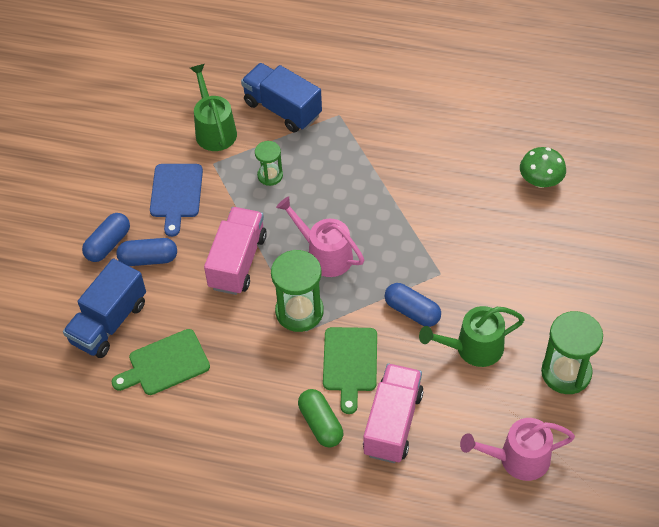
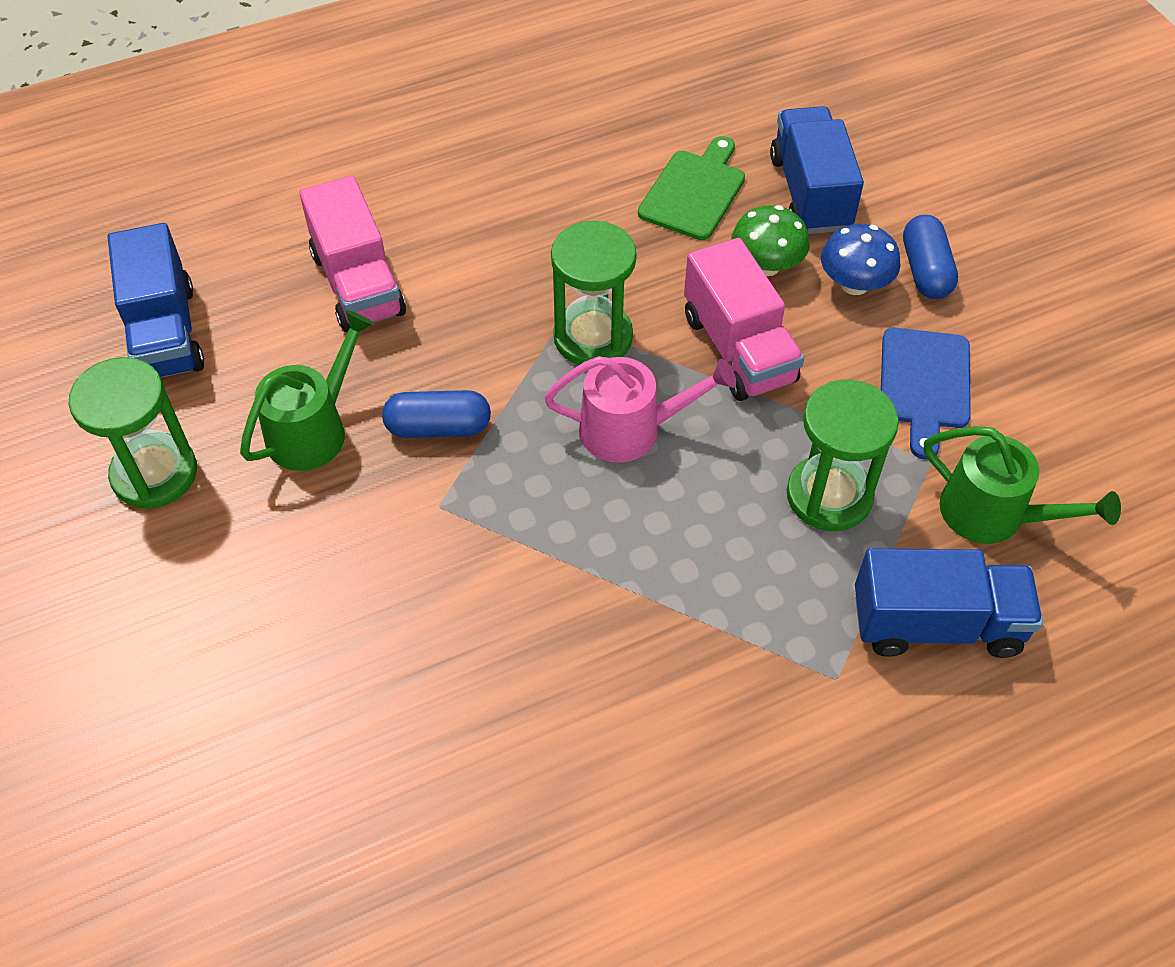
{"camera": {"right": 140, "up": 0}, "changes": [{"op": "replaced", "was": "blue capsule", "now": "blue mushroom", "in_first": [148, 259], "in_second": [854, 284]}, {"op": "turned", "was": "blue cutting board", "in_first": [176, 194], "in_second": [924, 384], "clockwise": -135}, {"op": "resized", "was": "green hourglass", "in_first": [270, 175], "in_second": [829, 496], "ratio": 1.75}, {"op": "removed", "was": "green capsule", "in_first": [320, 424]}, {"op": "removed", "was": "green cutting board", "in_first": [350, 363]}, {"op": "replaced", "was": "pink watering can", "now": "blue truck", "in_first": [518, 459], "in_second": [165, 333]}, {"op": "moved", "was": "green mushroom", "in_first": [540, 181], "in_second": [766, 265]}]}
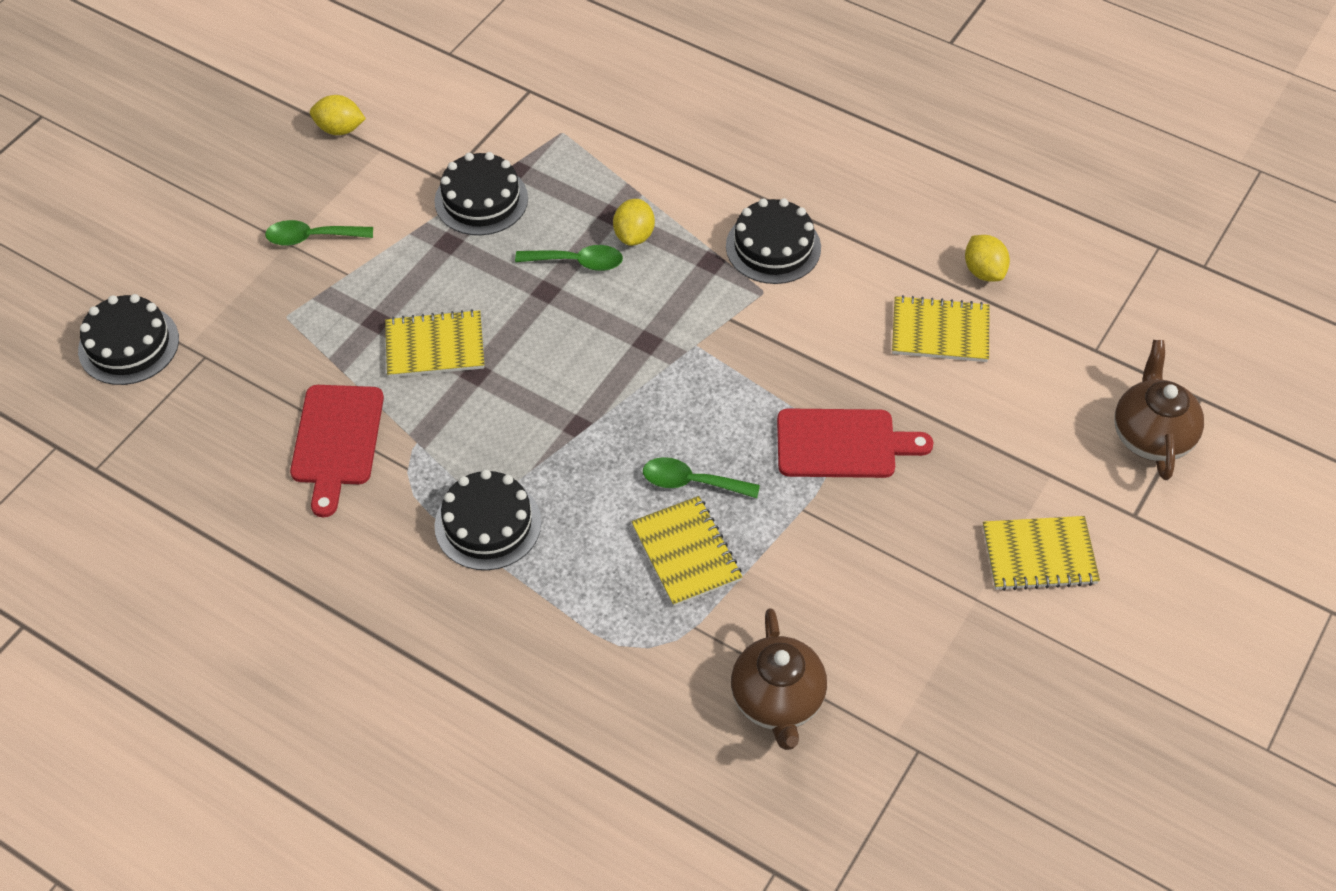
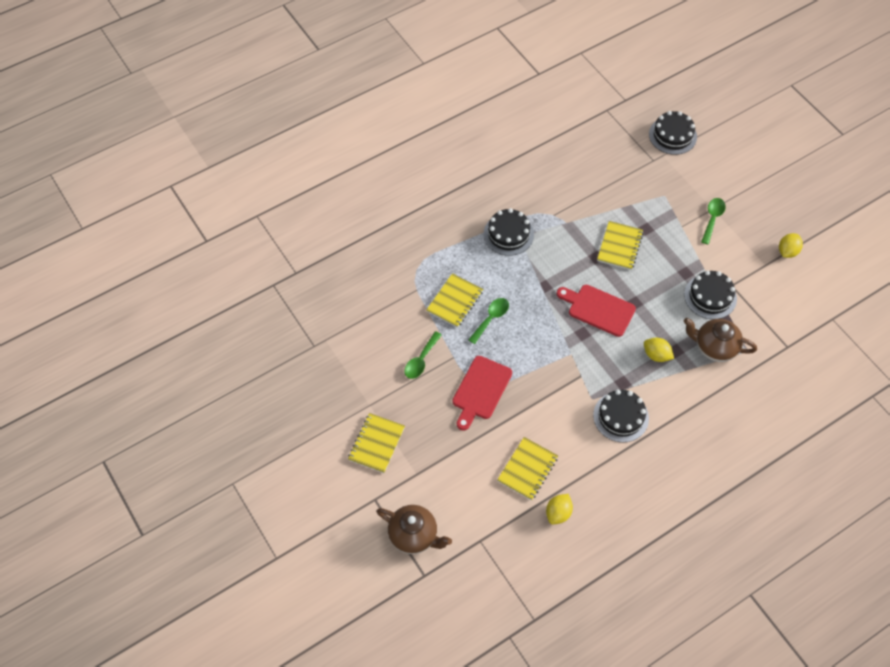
{"camera": {"right": 115, "up": 5}, "changes": [{"op": "moved", "was": "red cutting board", "in_first": [336, 441], "in_second": [598, 309]}, {"op": "moved", "was": "green spoon", "in_first": [577, 262], "in_second": [421, 360]}, {"op": "turned", "was": "yellow notebook", "in_first": [686, 553], "in_second": [454, 301], "clockwise": -60}, {"op": "moved", "was": "brown teapot", "in_first": [777, 701], "in_second": [714, 347]}, {"op": "turned", "was": "yellow lemon", "in_first": [984, 271], "in_second": [558, 513], "clockwise": -60}]}
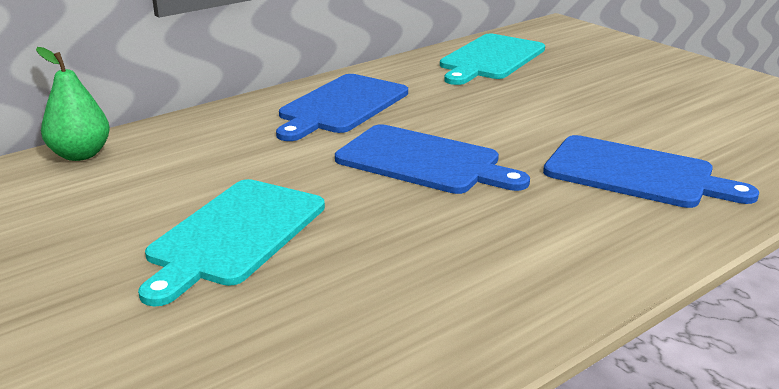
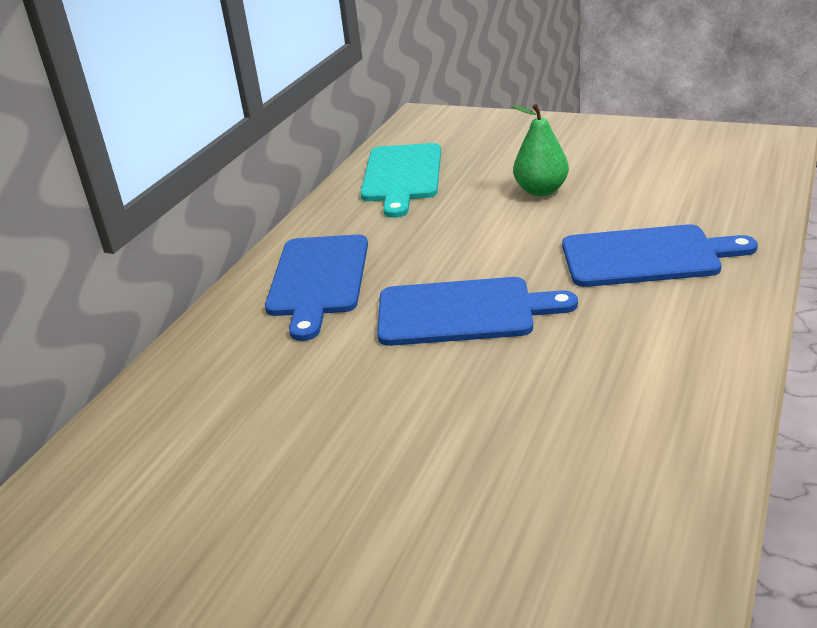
{"camera": {"right": -25, "up": 5}, "changes": [{"op": "moved", "was": "green pear", "in_first": [80, 155], "in_second": [541, 190]}, {"op": "removed", "was": "turquoise cutting board", "in_first": [234, 235]}]}
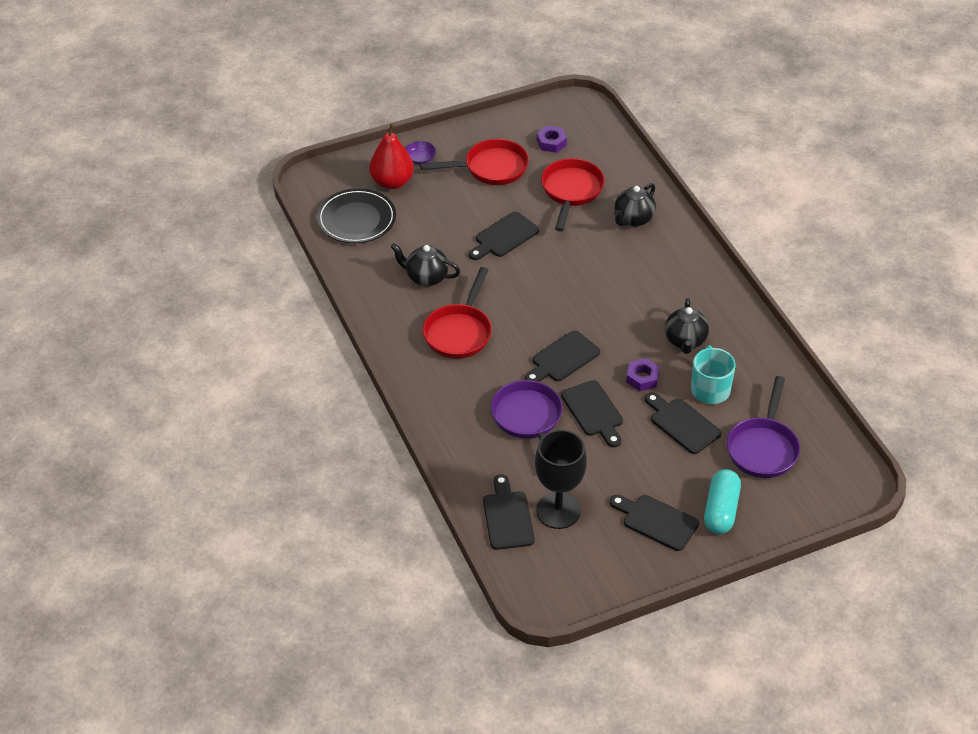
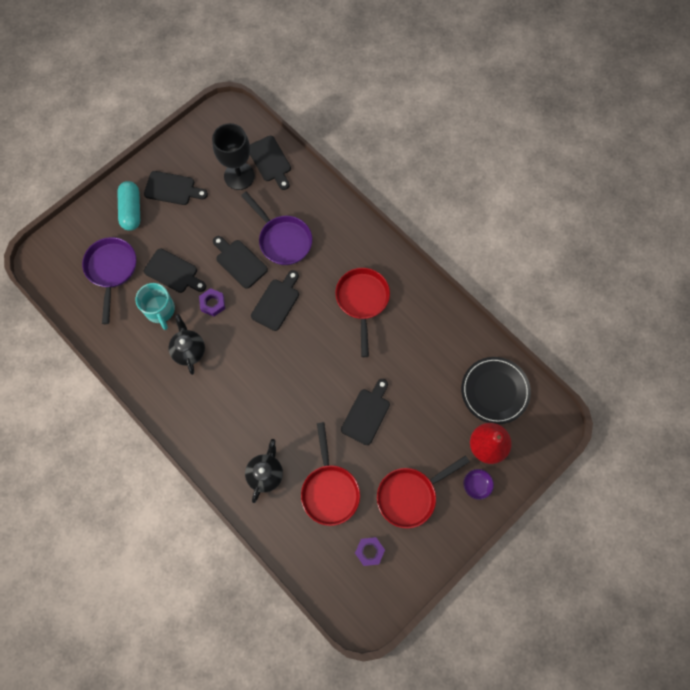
{"camera": {"right": 160, "up": 25}, "changes": [{"op": "removed", "was": "black teapot", "in_first": [426, 277]}]}
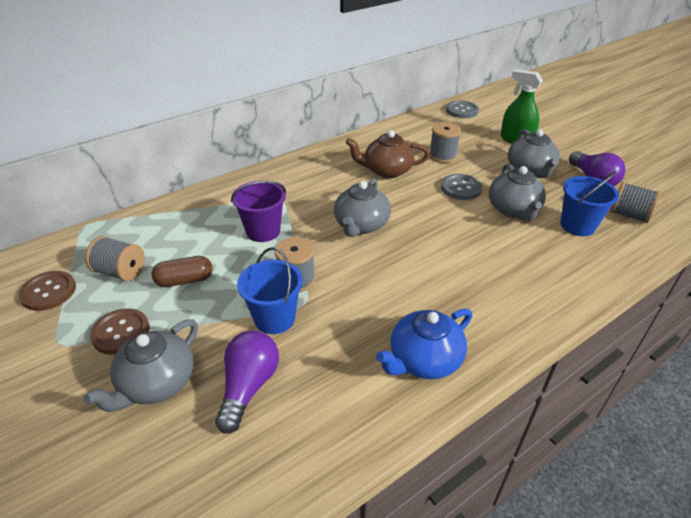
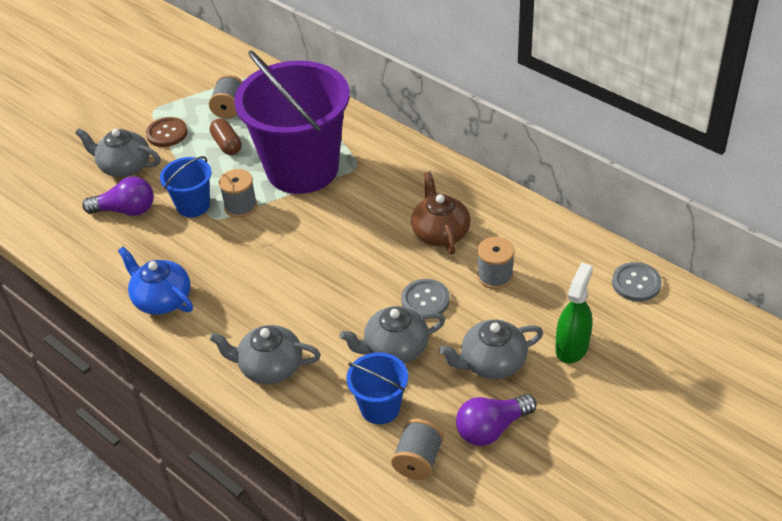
{"camera": {"right": 80, "up": 5}, "changes": [{"op": "removed", "was": "brown button", "in_first": [48, 292]}, {"op": "resized", "was": "purple bucket", "in_first": [263, 231], "in_second": [302, 169], "ratio": 2.23}, {"op": "moved", "was": "grey teapot", "in_first": [361, 225], "in_second": [270, 367]}]}
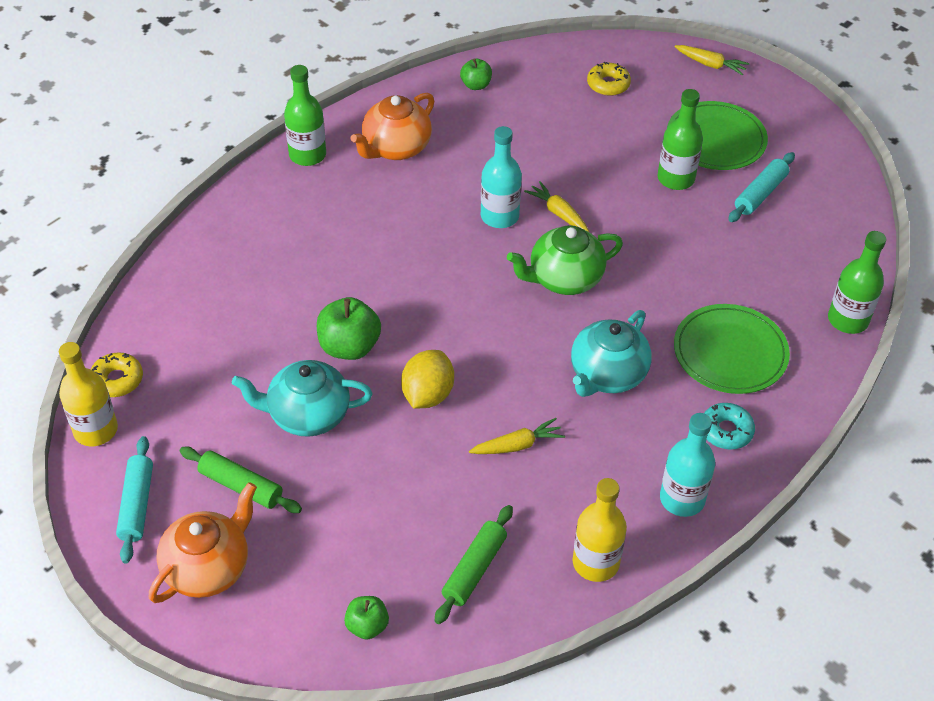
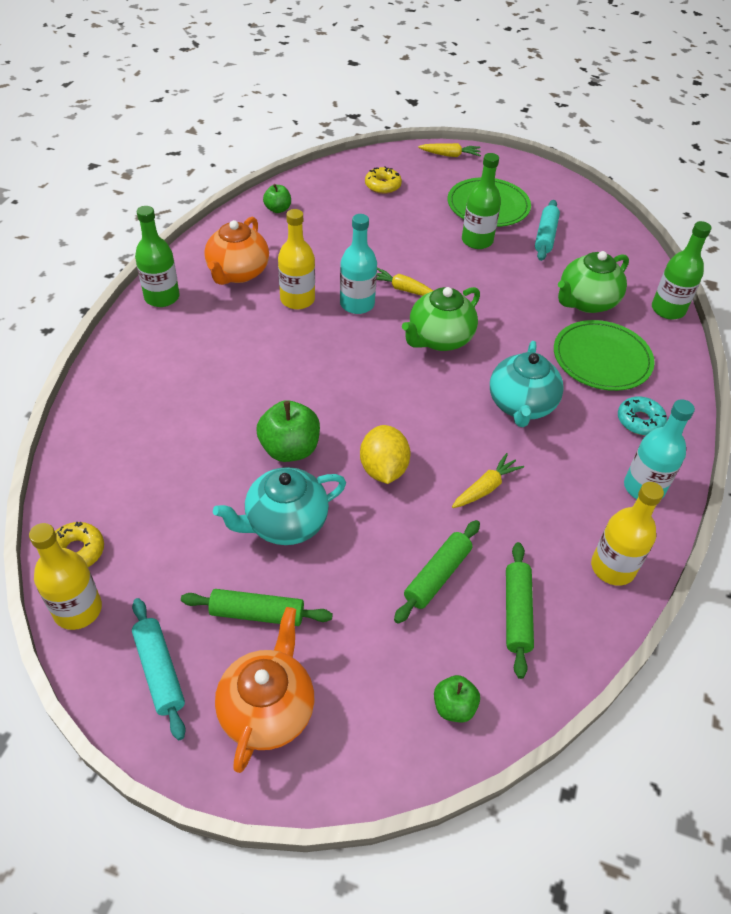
{"camera": {"right": -25, "up": 0}, "changes": [{"op": "added", "now": "yellow bottle", "in_second": [297, 299]}, {"op": "added", "now": "green rolling pin", "in_second": [437, 576]}, {"op": "added", "now": "green teapot", "in_second": [586, 302]}]}
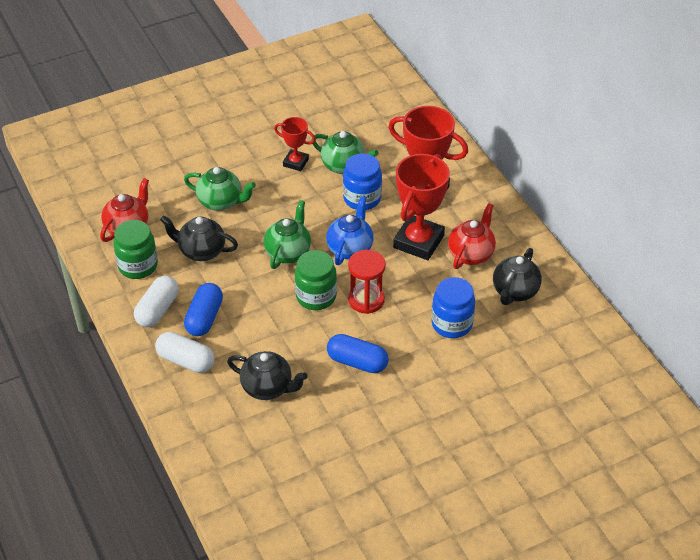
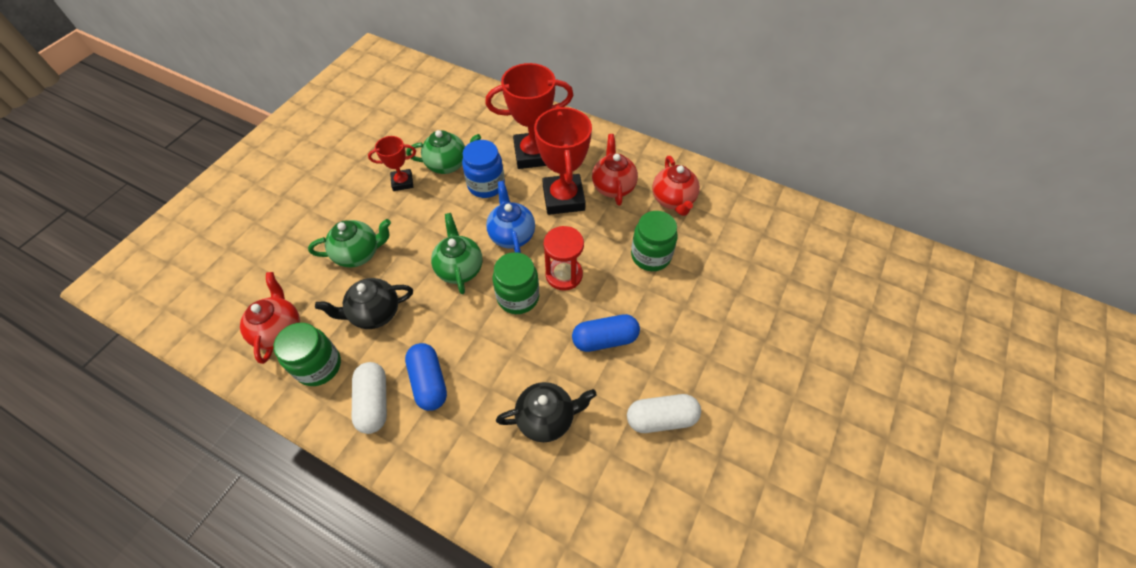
{"camera": {"right": -35, "up": 10}, "changes": [{"op": "moved", "was": "white capsule", "in_first": [186, 361], "in_second": [661, 418]}, {"op": "recoloured", "was": "blue jar", "now": "green jar", "in_first": [452, 324], "in_second": [651, 256]}, {"op": "recoloured", "was": "black teapot", "now": "red teapot", "in_first": [514, 292], "in_second": [673, 200]}]}
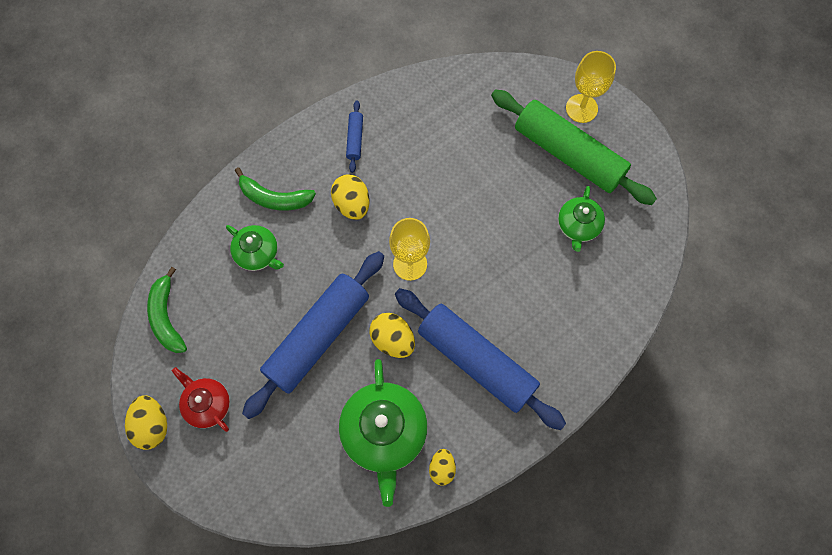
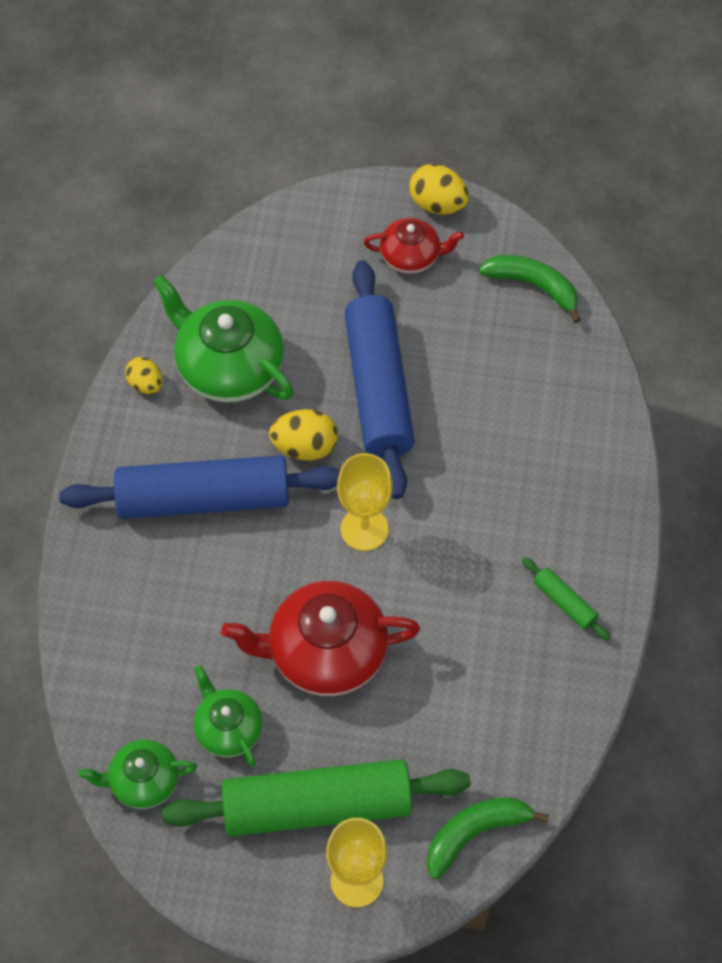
{"camera": {"right": 135, "up": -10}, "changes": [{"op": "moved", "was": "green teapot", "in_first": [258, 253], "in_second": [143, 781]}, {"op": "moved", "was": "green banana", "in_first": [274, 198], "in_second": [475, 833]}, {"op": "removed", "was": "yellow egg", "in_first": [352, 204]}, {"op": "recoloured", "was": "blue rolling pin", "now": "green rolling pin", "in_first": [355, 139], "in_second": [564, 602]}, {"op": "added", "now": "red teapot", "in_second": [325, 653]}]}
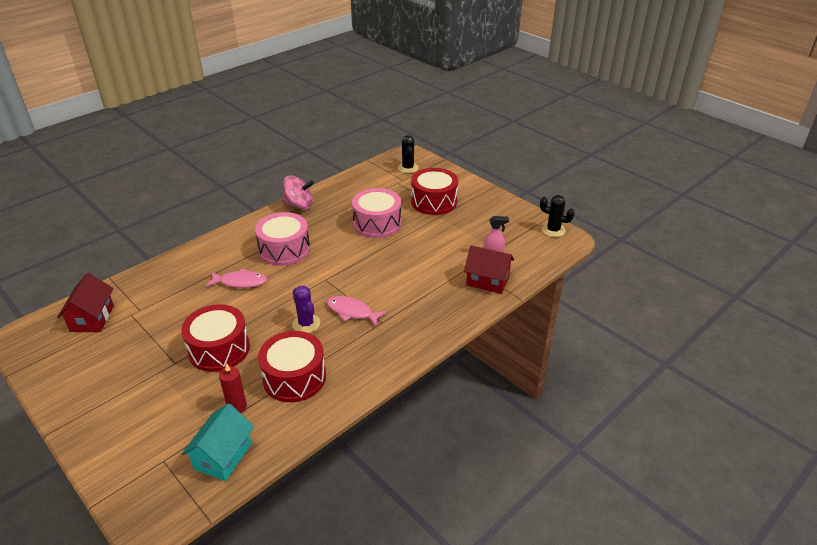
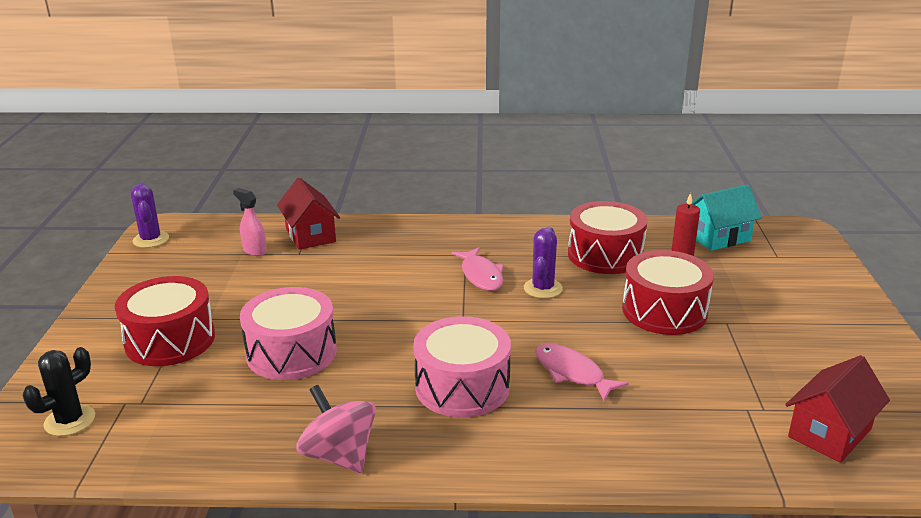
{"camera": {"right": -135, "up": -10}, "changes": [{"op": "recoloured", "was": "black cactus", "now": "purple cactus", "in_first": [553, 230], "in_second": [151, 240]}]}
